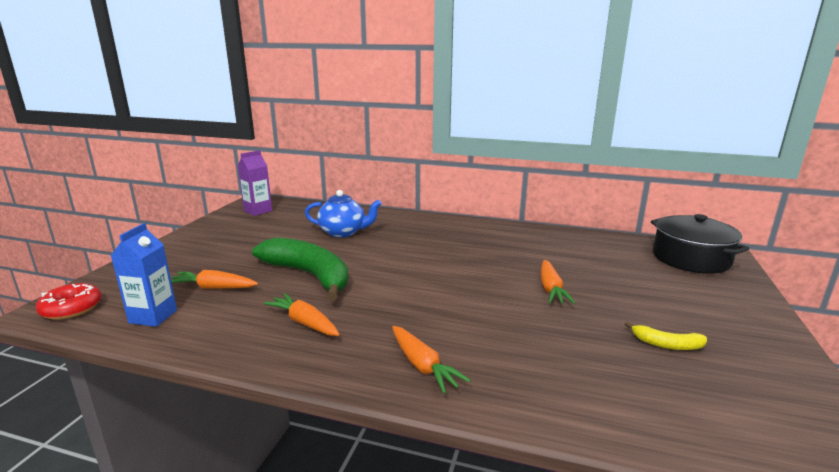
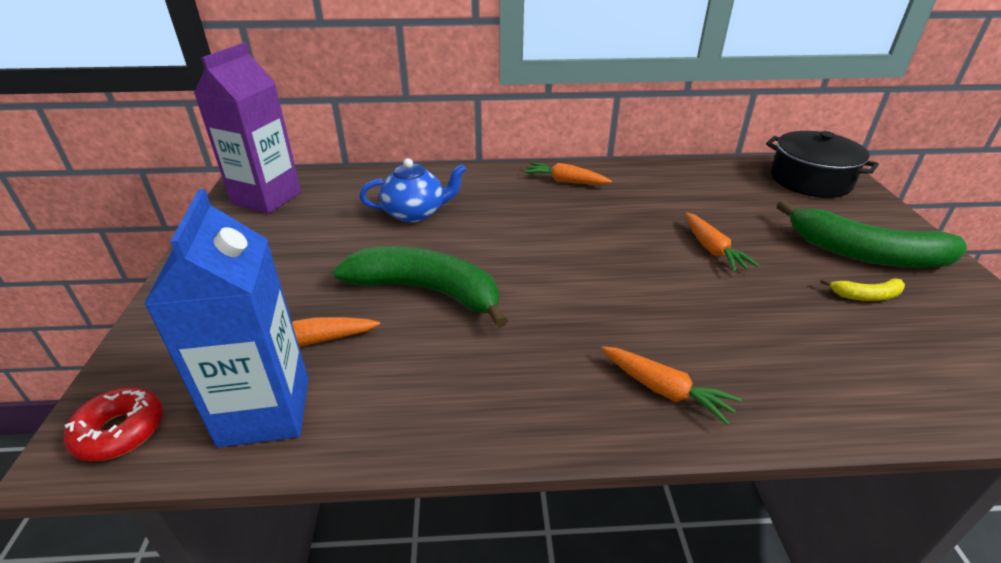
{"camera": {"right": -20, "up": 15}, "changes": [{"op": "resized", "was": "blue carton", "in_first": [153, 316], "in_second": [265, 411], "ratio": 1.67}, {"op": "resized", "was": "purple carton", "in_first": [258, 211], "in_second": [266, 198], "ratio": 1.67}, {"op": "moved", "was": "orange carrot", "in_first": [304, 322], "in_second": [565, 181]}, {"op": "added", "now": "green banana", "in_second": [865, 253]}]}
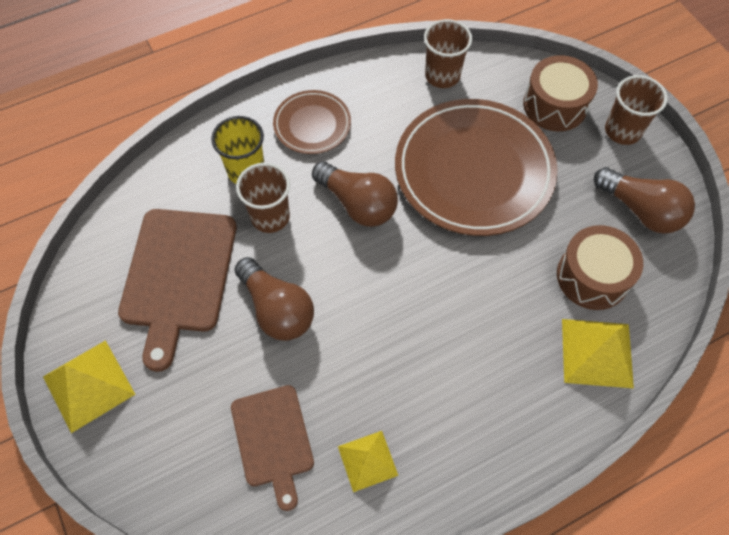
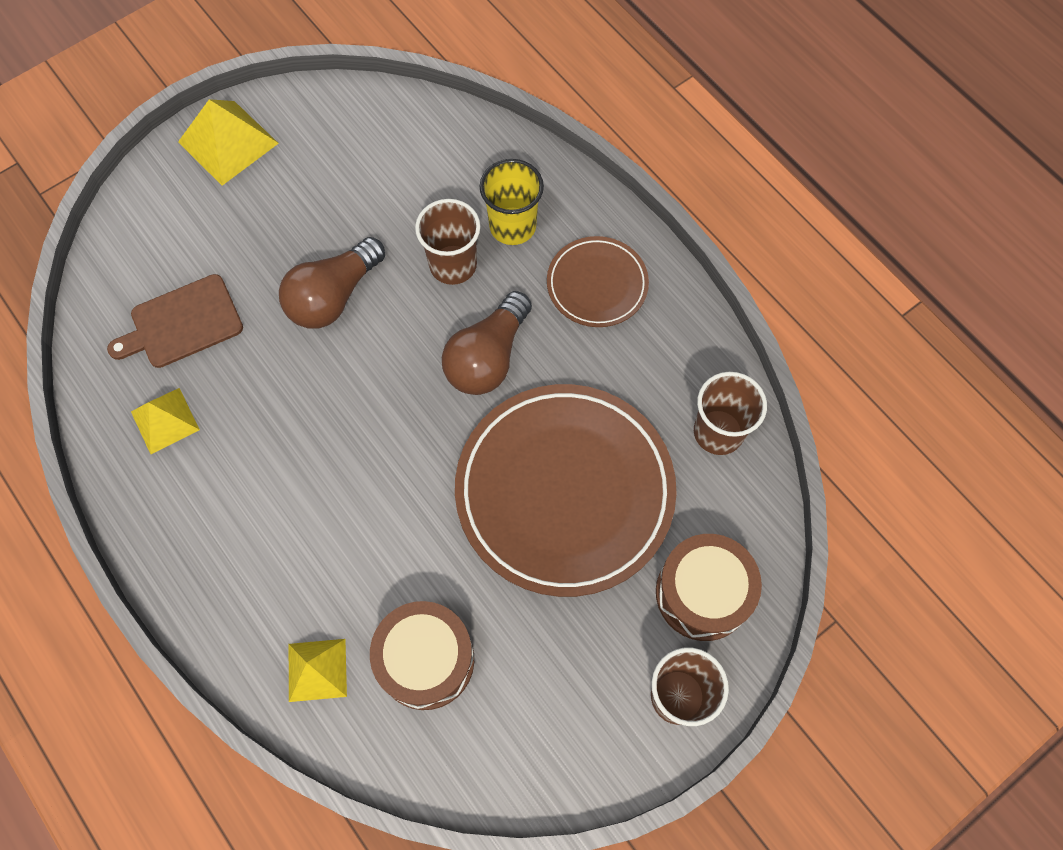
{"camera": {"right": 80, "up": 5}, "changes": [{"op": "removed", "was": "brown cutting board", "in_first": [178, 276]}, {"op": "resized", "was": "yellow pyramid", "in_first": [597, 353], "in_second": [317, 670], "ratio": 0.66}, {"op": "removed", "was": "brown light bulb", "in_first": [641, 210]}]}
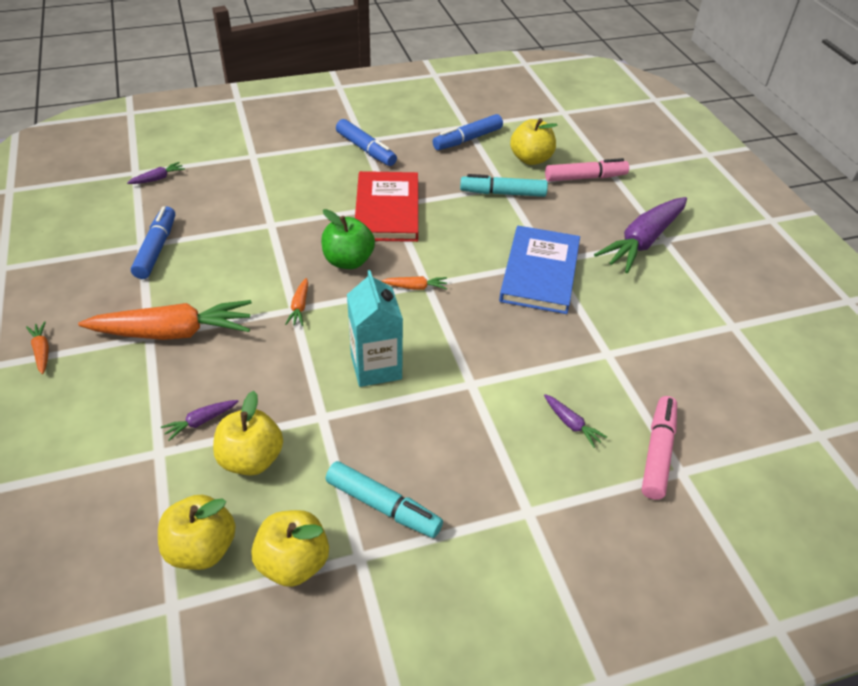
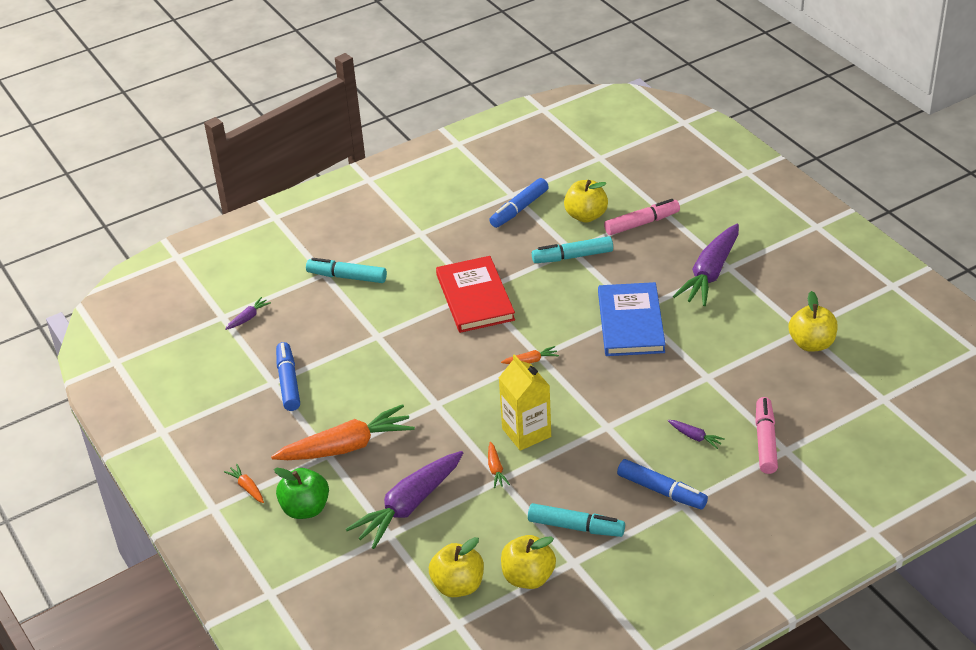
{"camera": {"right": -10, "up": -5}, "changes": [{"op": "resized", "was": "purple carrot", "in_first": [201, 422], "in_second": [409, 506], "ratio": 2.37}, {"op": "moved", "was": "yellow apple", "in_first": [251, 459], "in_second": [811, 344]}, {"op": "moved", "was": "orange carrot", "in_first": [299, 307], "in_second": [496, 469]}, {"op": "moved", "was": "green apple", "in_first": [348, 261], "in_second": [305, 509]}, {"op": "moved", "was": "blue marker", "in_first": [366, 149], "in_second": [661, 491]}, {"op": "recoloured", "was": "turquoise carton", "now": "yellow carton", "in_first": [376, 367], "in_second": [526, 432]}, {"op": "added", "now": "turquoise marker", "in_second": [347, 277]}]}
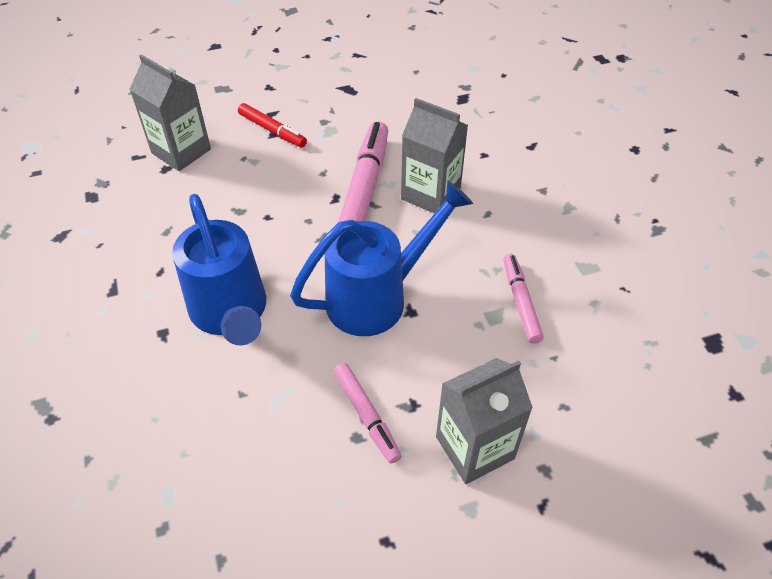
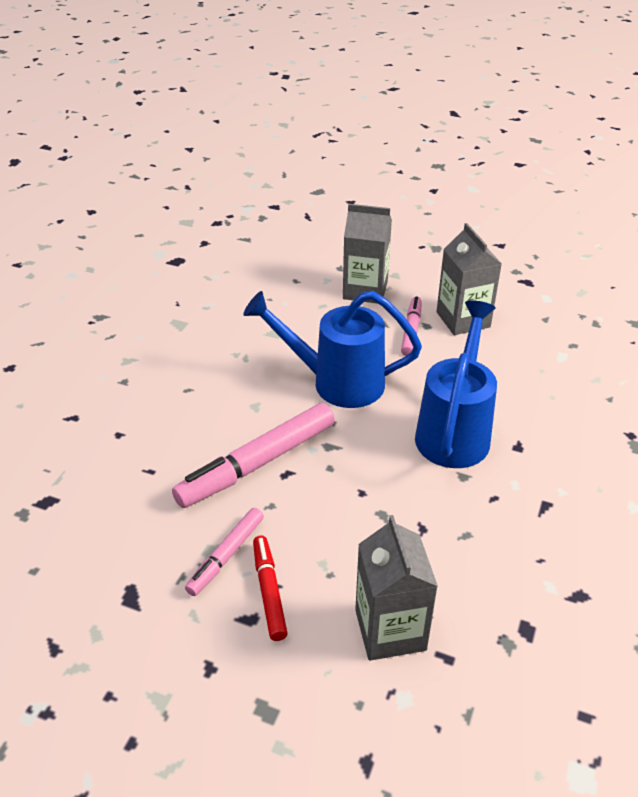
{"camera": {"right": -140, "up": -10}, "changes": [{"op": "moved", "was": "grey carton", "in_first": [430, 194], "in_second": [463, 319]}, {"op": "moved", "was": "pink marker", "in_first": [520, 302], "in_second": [226, 556]}]}
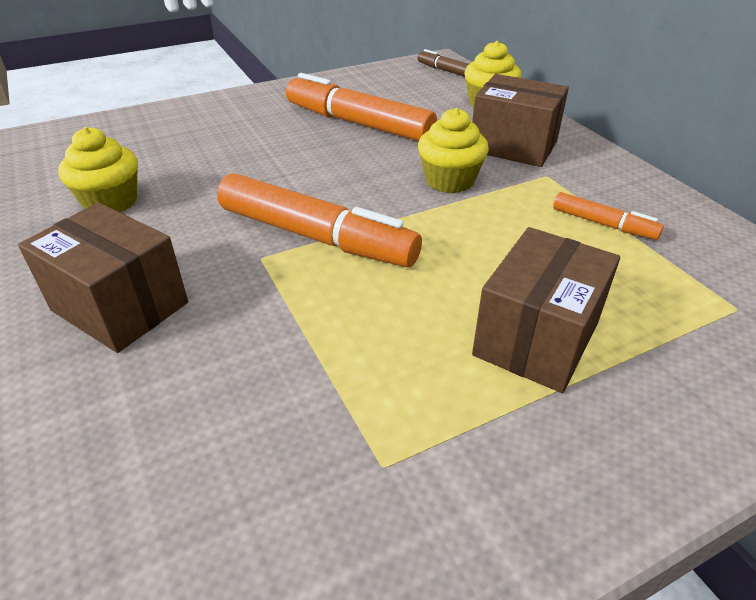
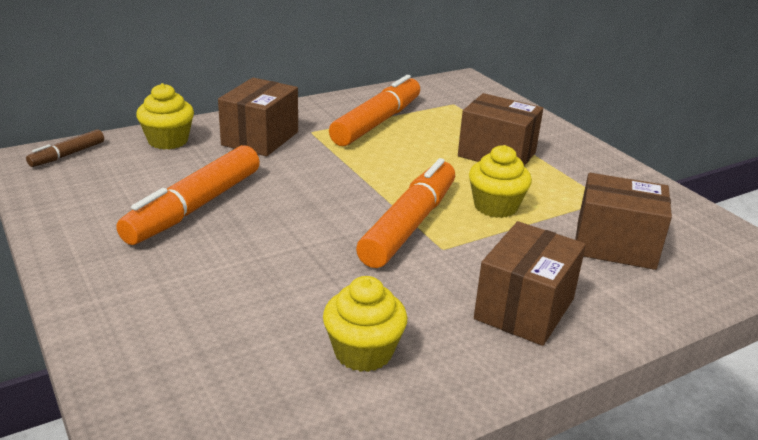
{"camera": {"right": -95, "up": -10}, "changes": [{"op": "moved", "was": "yellow cupcake", "in_first": [449, 181], "in_second": [495, 206]}, {"op": "resized", "was": "orange marker", "in_first": [603, 224], "in_second": [377, 122], "ratio": 2.03}, {"op": "added", "now": "brown box", "in_second": [615, 245]}]}
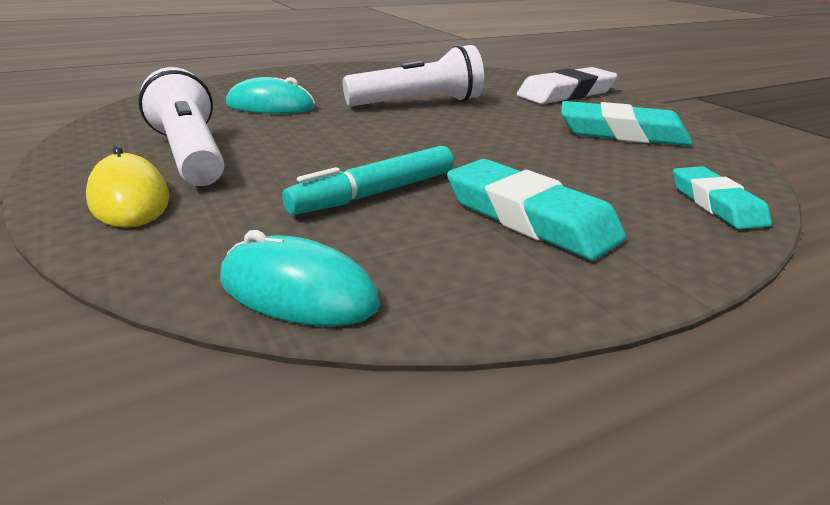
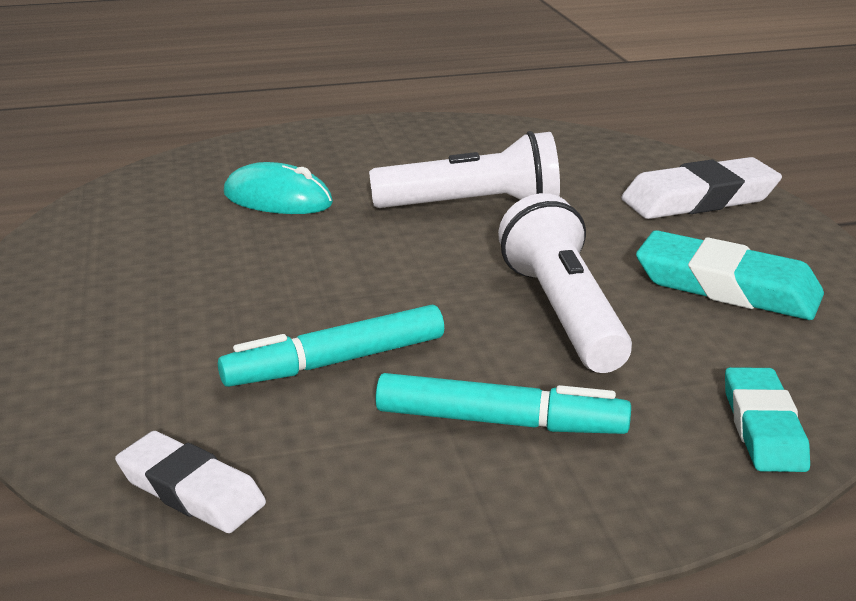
{"camera": {"right": 15, "up": 0}, "changes": [{"op": "removed", "was": "yellow mouse", "in_first": [129, 199]}, {"op": "moved", "was": "white flashlight", "in_first": [190, 155], "in_second": [563, 312]}, {"op": "replaced", "was": "turquoise mouse", "now": "white eraser", "in_first": [298, 292], "in_second": [191, 490]}, {"op": "replaced", "was": "turquoise eraser", "now": "turquoise marker", "in_first": [529, 218], "in_second": [500, 421]}]}
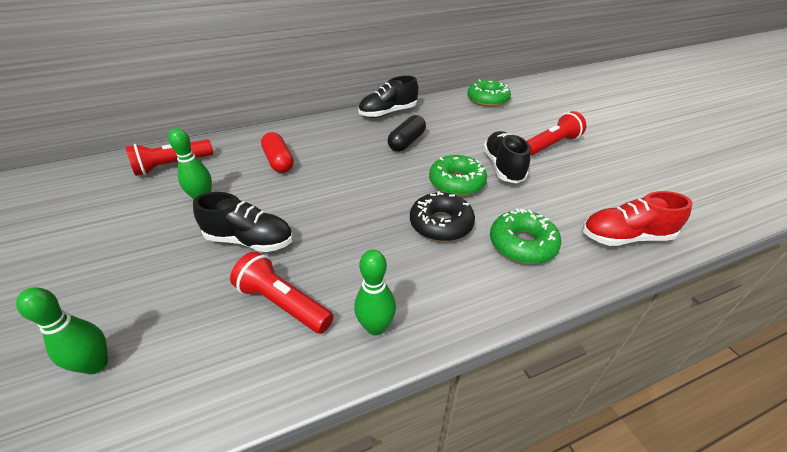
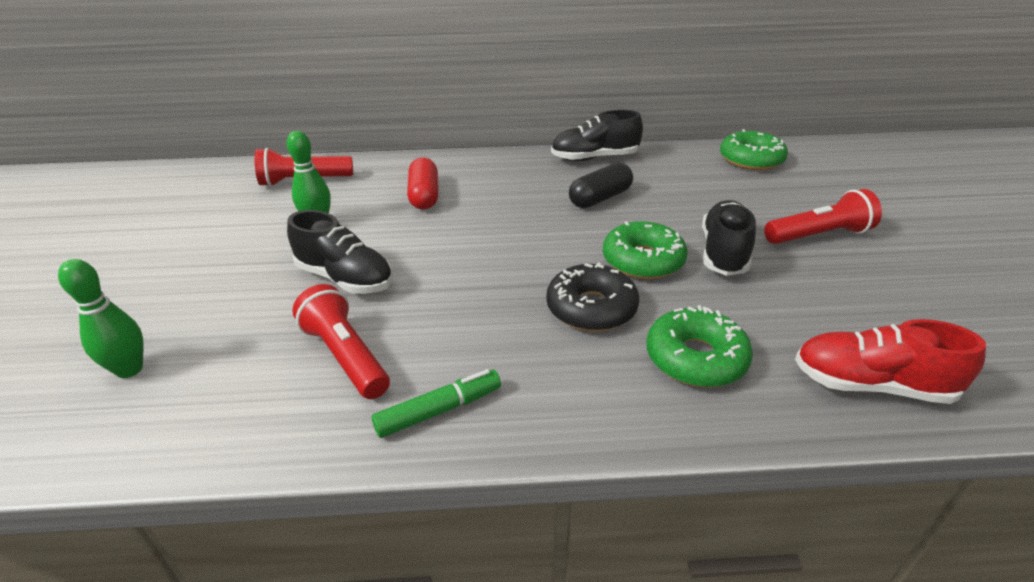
{"camera": {"right": 20, "up": -5}, "changes": [{"op": "replaced", "was": "green bowling pin", "now": "green marker", "in_first": [376, 327], "in_second": [439, 410]}]}
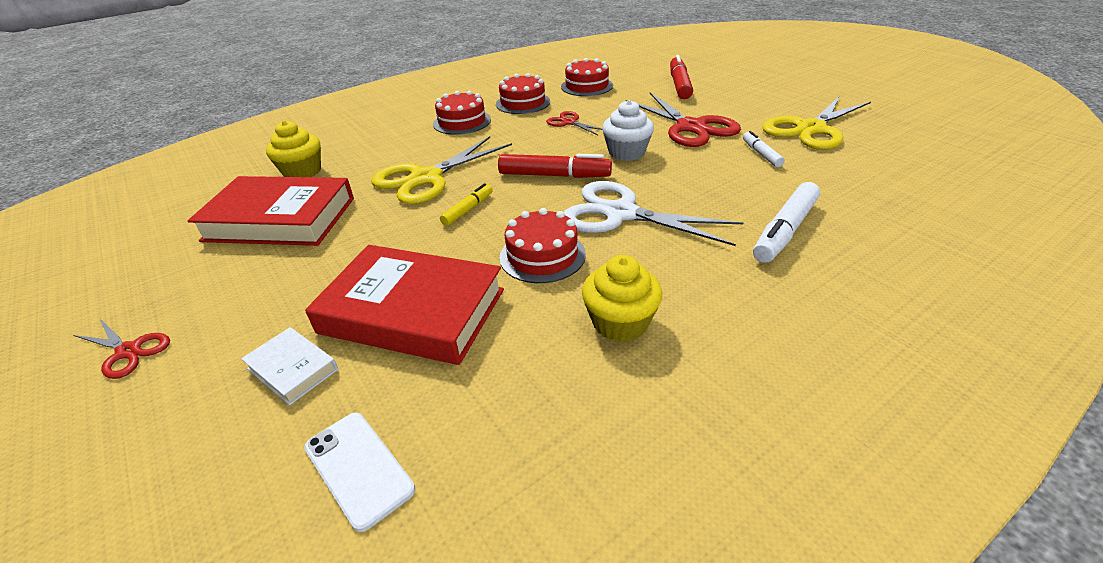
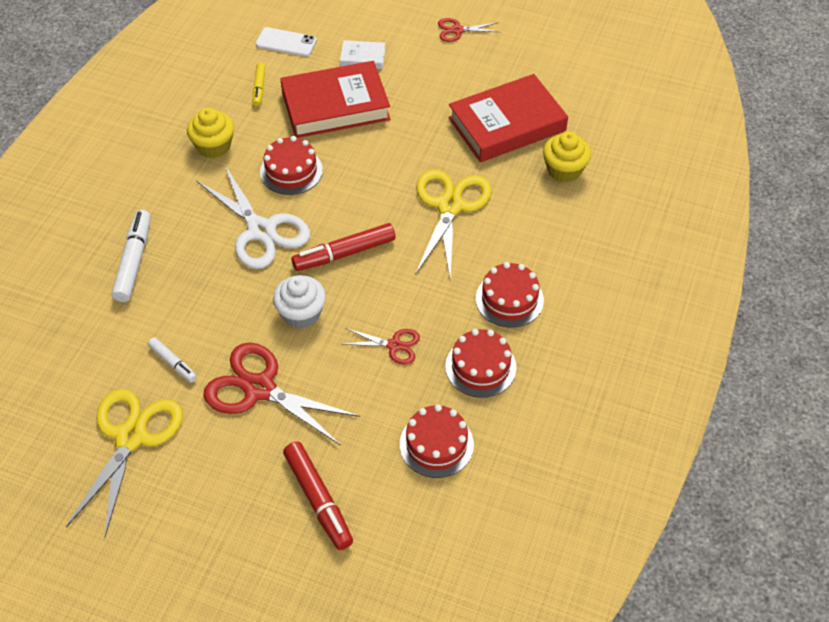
{"camera": {"right": 145, "up": 15}, "changes": [{"op": "moved", "was": "yellow marker", "in_first": [468, 210], "in_second": [259, 88]}, {"op": "turned", "was": "white scissors", "in_first": [620, 214], "in_second": [261, 230], "clockwise": 60}]}
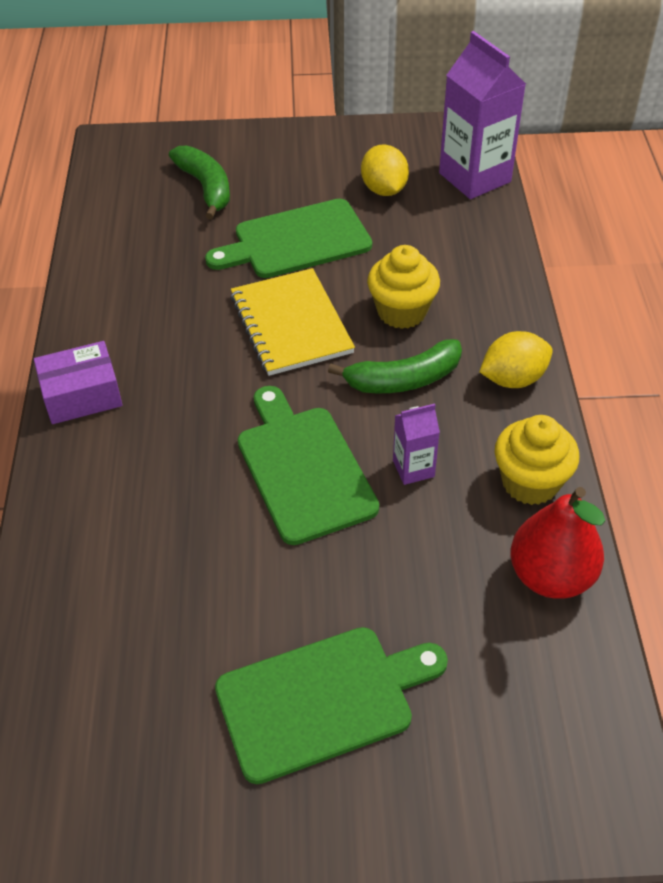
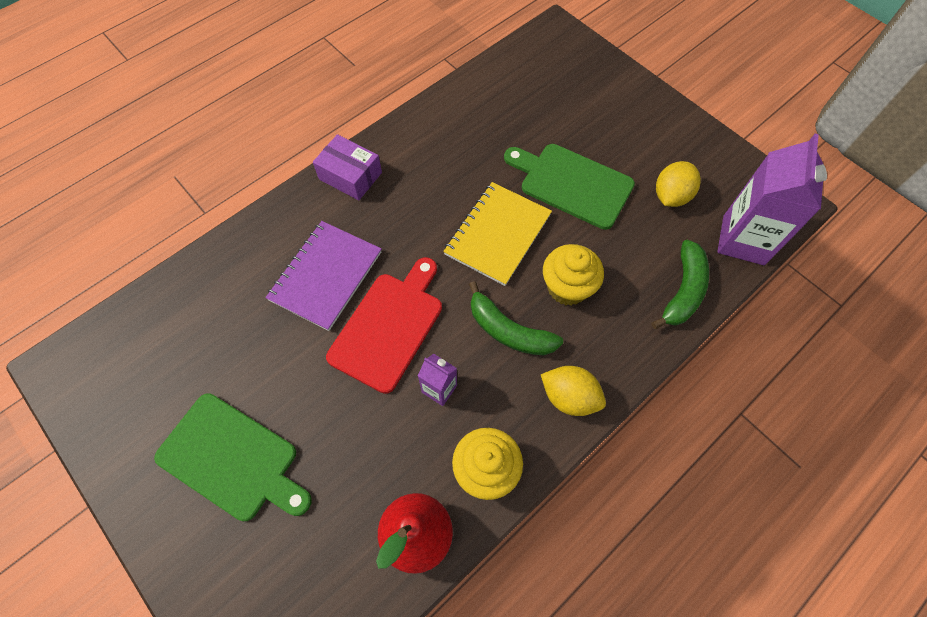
{"camera": {"right": 50, "up": 15}, "changes": [{"op": "moved", "was": "green banana", "in_first": [206, 188], "in_second": [683, 291]}, {"op": "recoloured", "was": "green cutting board", "now": "red cutting board", "in_first": [303, 469], "in_second": [388, 326]}, {"op": "added", "now": "purple notebook", "in_second": [326, 276]}]}
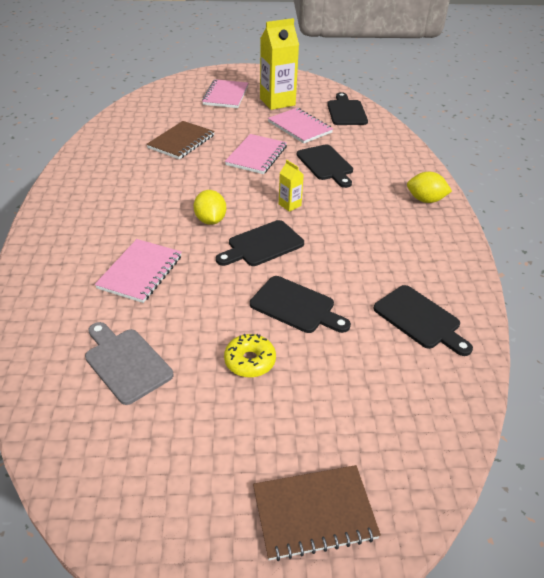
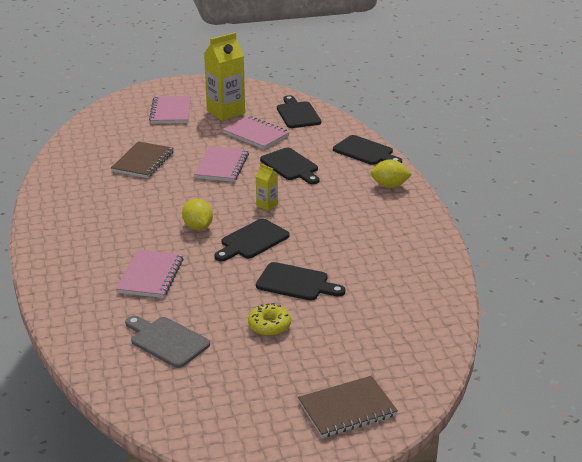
{"camera": {"right": -10, "up": -10}, "changes": [{"op": "moved", "was": "black cutting board", "in_first": [420, 319], "in_second": [365, 151]}]}
